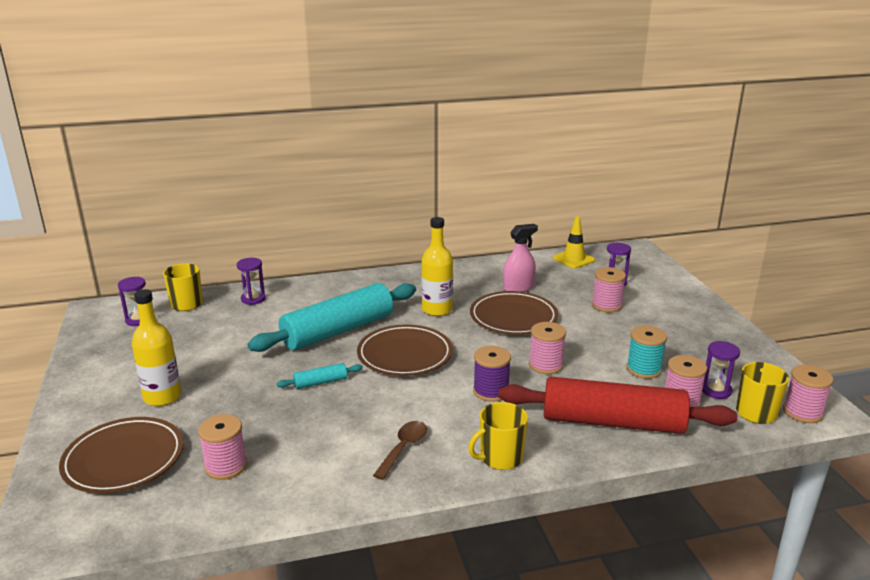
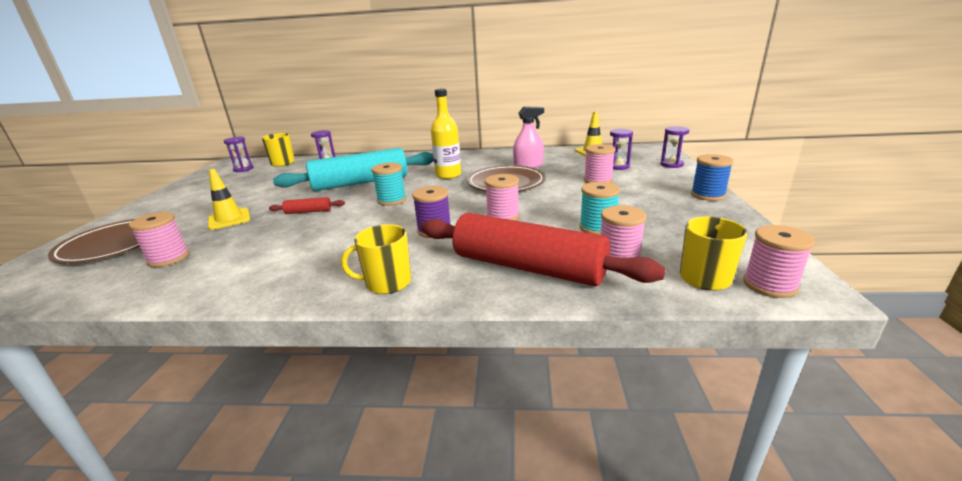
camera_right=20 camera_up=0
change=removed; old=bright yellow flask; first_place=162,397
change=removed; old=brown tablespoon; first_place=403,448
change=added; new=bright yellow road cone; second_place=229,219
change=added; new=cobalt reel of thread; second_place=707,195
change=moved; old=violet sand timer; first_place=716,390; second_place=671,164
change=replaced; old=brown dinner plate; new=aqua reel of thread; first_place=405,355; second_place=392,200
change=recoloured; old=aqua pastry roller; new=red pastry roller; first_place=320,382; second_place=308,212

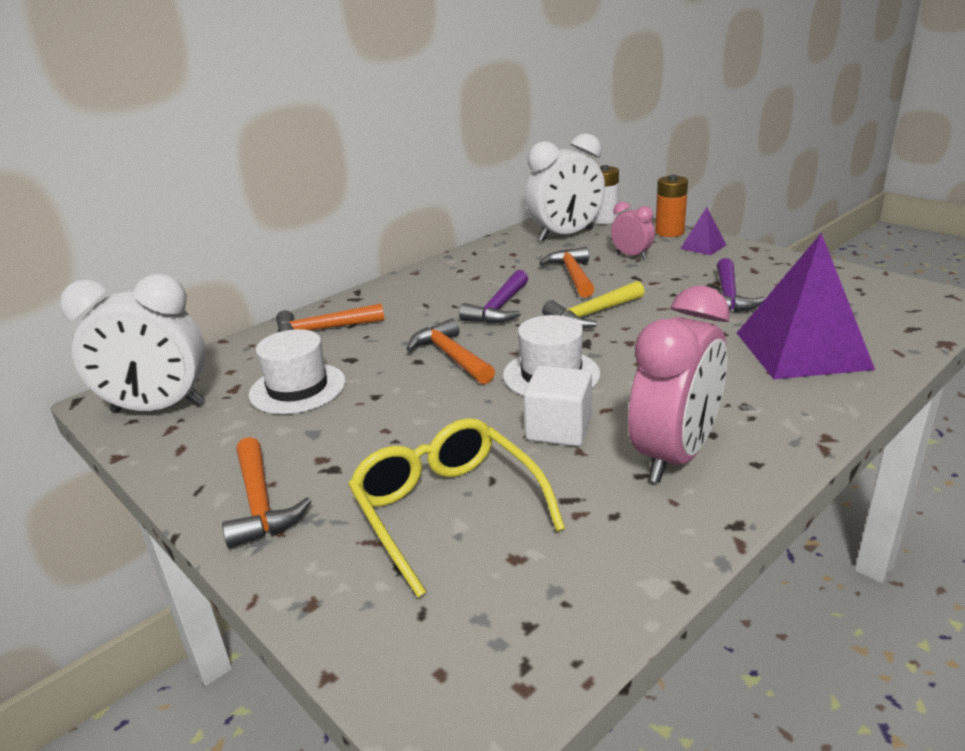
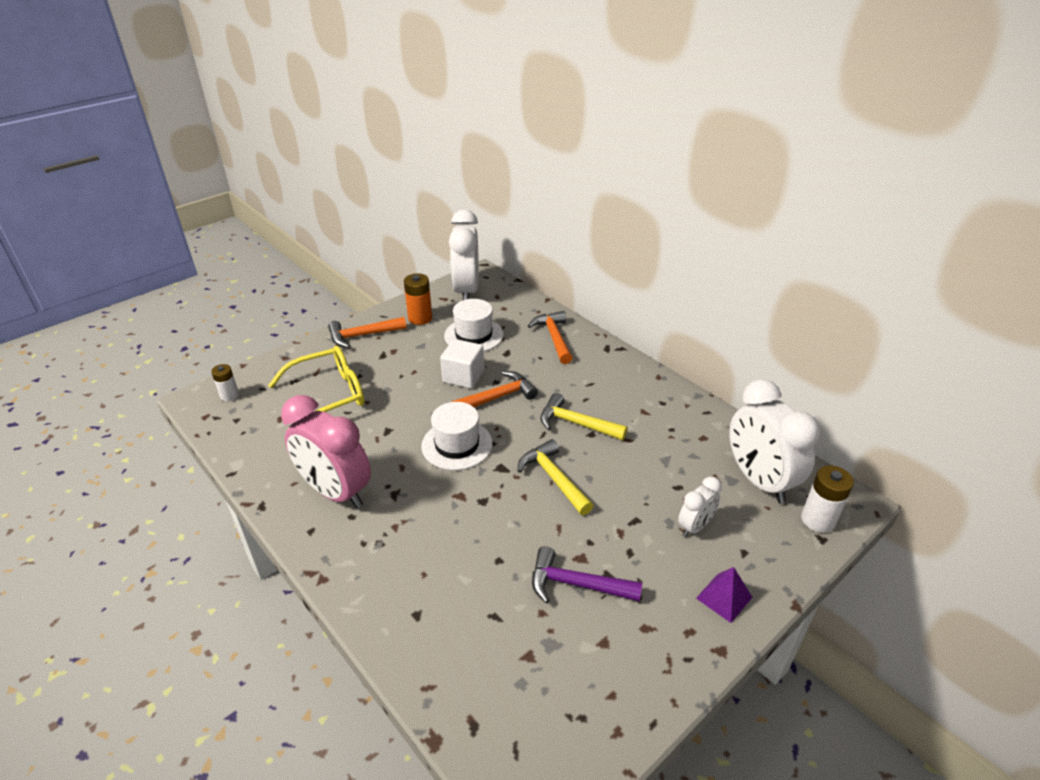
camera_right=90 camera_up=10
change=removed; old=orange-coloured hammer; first_place=572,275
change=removed; old=violet pyramid shape; first_place=802,350
change=added; new=white power cell; second_place=229,396
change=moved; old=white block; first_place=559,429; second_place=463,376
change=moved; old=orange-coloured power cell; first_place=669,232; second_place=420,318
change=recoloured; old=violet hammer; new=bright yellow hammer; first_place=499,308; second_place=576,423
change=recoloured; old=pink clock; new=white clock; first_place=631,256; second_place=695,526

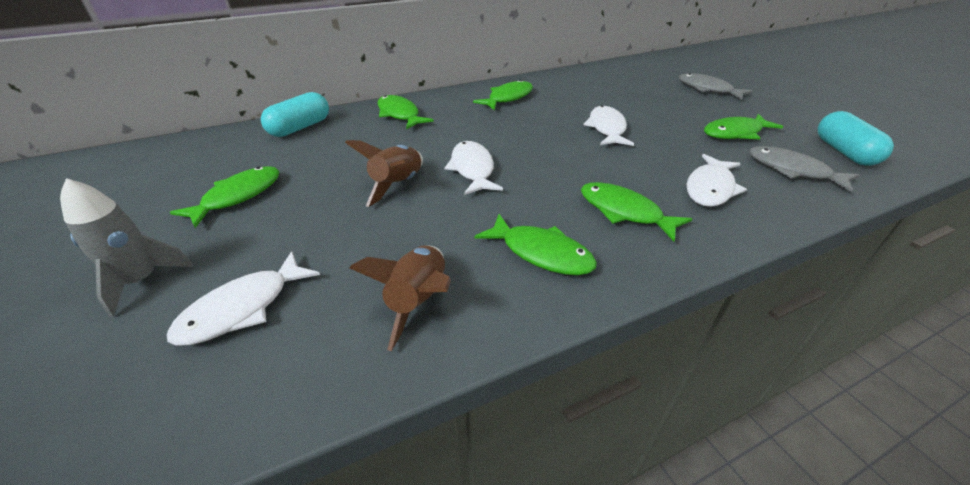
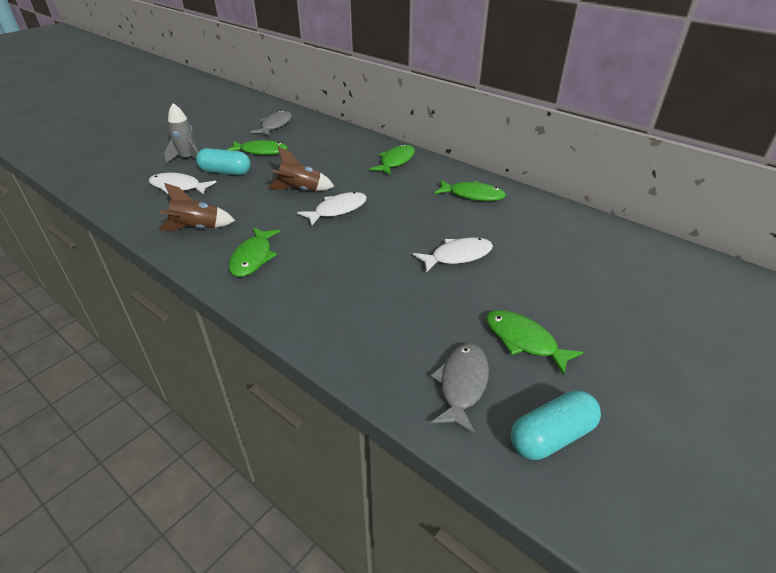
camera_right=65 camera_up=0
change=removed; old=green fish figure; first_place=624,212
change=removed; old=white fish figure; first_place=710,188
change=moved; old=aqua pill; first_place=300,128; second_place=225,172
change=moved; old=grey fish figure; first_place=707,89; second_place=275,125

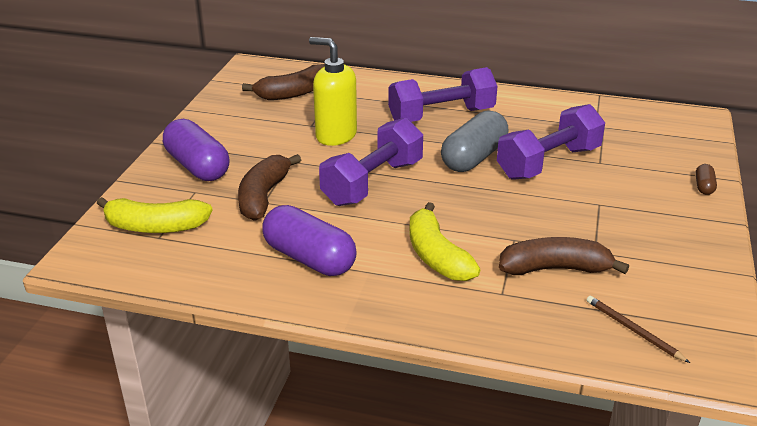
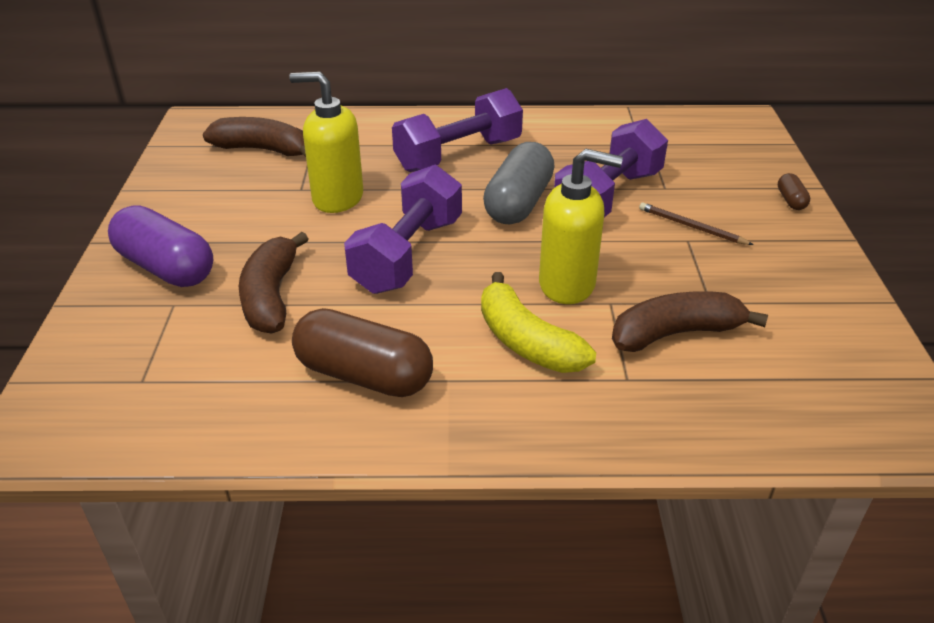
camera_right=-15 camera_up=5
change=removed; old=bright yellow banana; first_place=155,227
change=added; new=bright yellow soap pump; second_place=567,285
change=moved; old=brown pencil; first_place=633,330; second_place=691,227
change=recoloured; old=violet pill; new=brown pill; first_place=309,258; second_place=364,375
change=turned; old=brown banana; first_place=293,93; second_place=263,150; degrees=-120

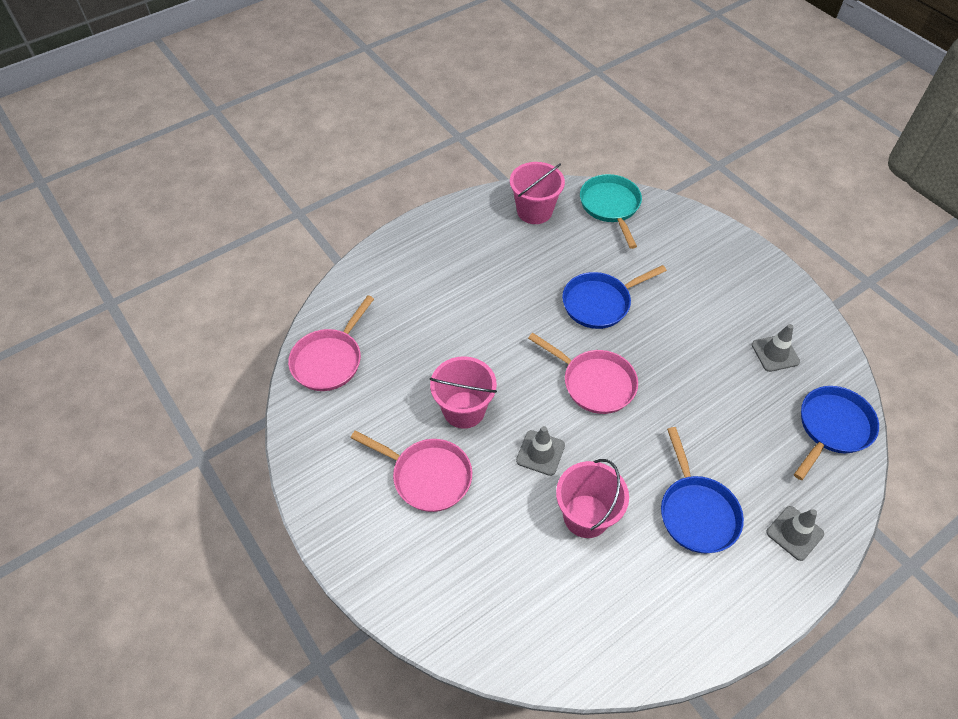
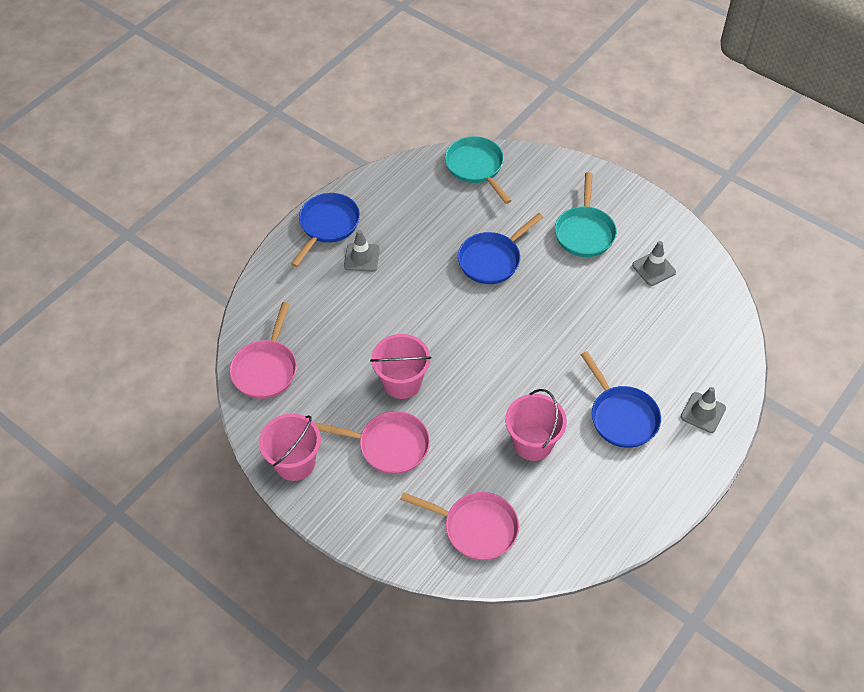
camera_right=-15 camera_up=0
change=added; new=aqua skillet; second_place=584,232
change=moved; old=pink bucket; first_place=534,211; second_place=295,463
change=moved; old=grey road cone; first_place=540,453; second_place=361,257
change=moved; old=pink skillet; first_place=594,383; second_place=476,528
change=moved; old=cobalt skillet; first_place=832,428; second_place=327,225

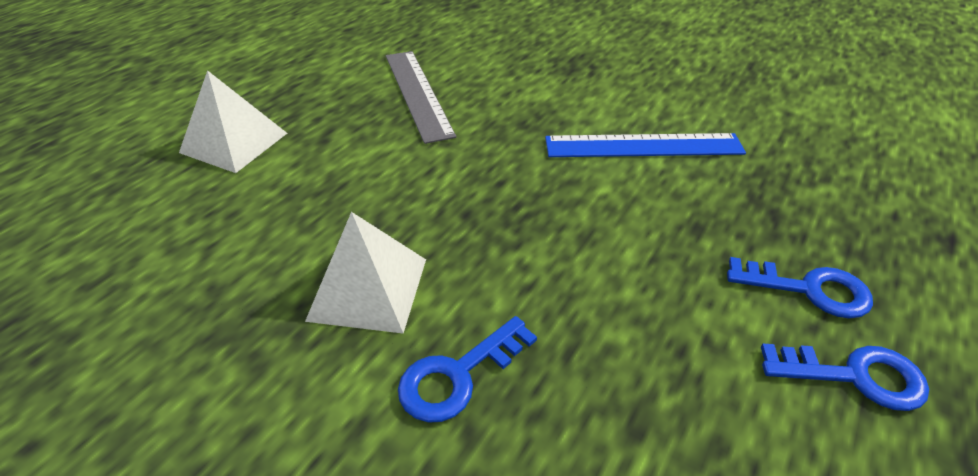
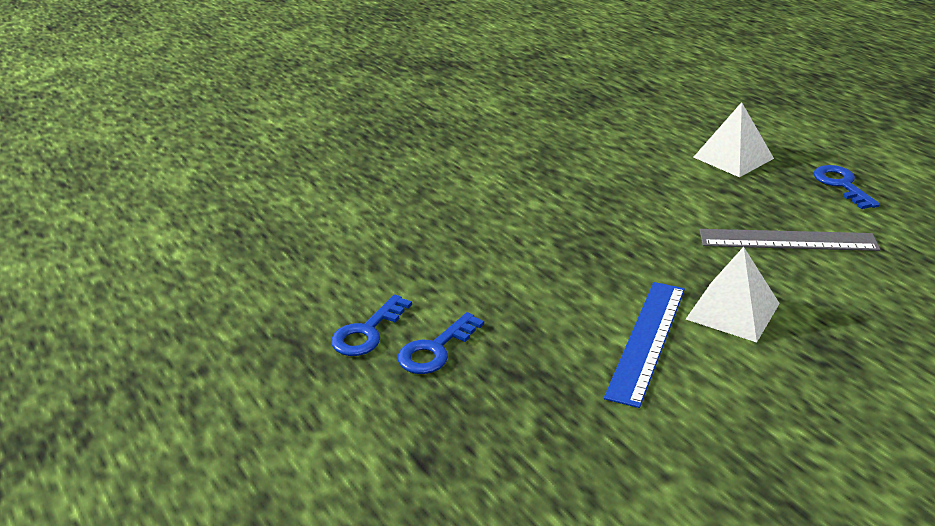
camera_right=115 camera_up=-10
change=moved; old=white pyramid shape; first_place=368,289; second_place=732,311
change=moved; old=cobalt door key; first_place=458,375; second_place=842,185

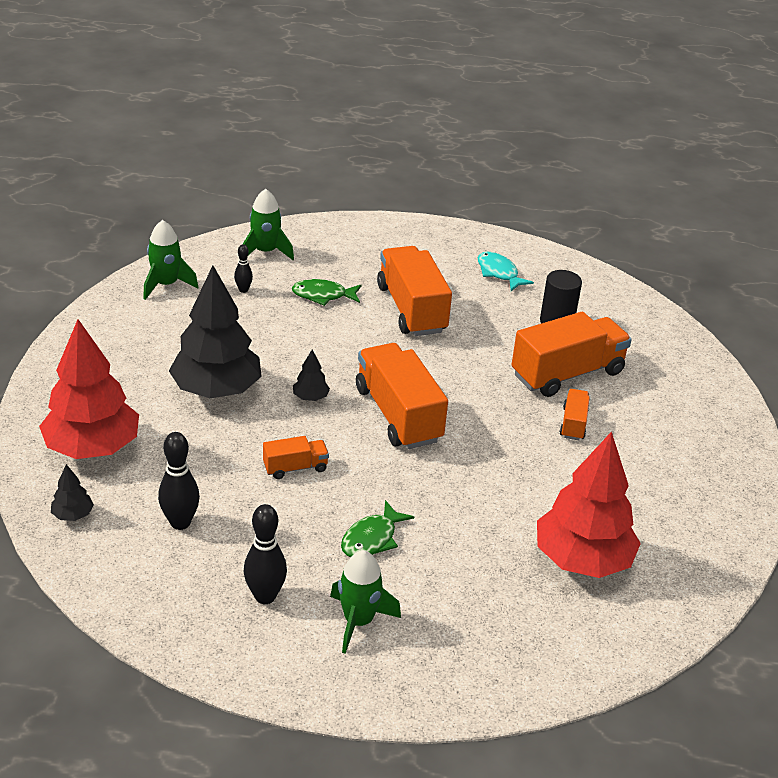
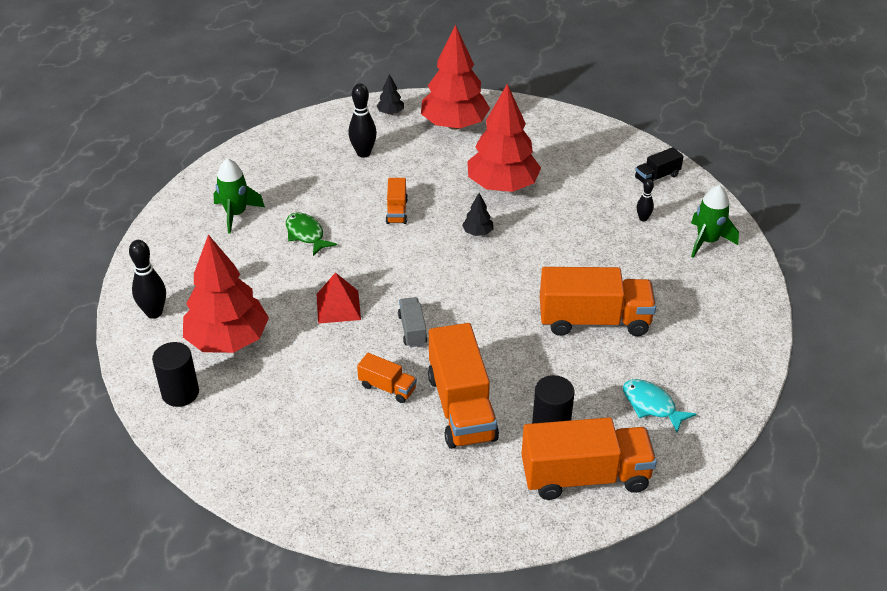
camera_right=110 camera_up=5
change=removed; old=green fish figure; first_place=323,295
change=added; new=jet-black solid cylinder; second_place=180,393
change=added; new=red pyramid shape; second_place=338,306
change=added; new=grey truck; second_place=412,330
change=moved; old=jet-black bowling pin; first_place=265,596; second_place=154,313
change=moved; old=orange-coloured truck; first_place=398,414; second_place=585,476
change=replaced; old=green toy rocket; new=jet-black truck; first_place=166,285; second_place=657,177
change=recoloured; old=jet-black toy tree; new=red toy tree; first_place=216,390; second_place=502,186
change=turned; old=aqua fish figure; first_place=499,273; second_place=651,405; degrees=-120

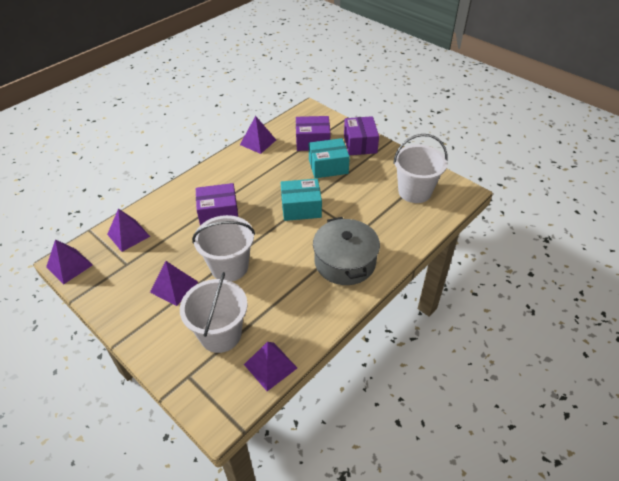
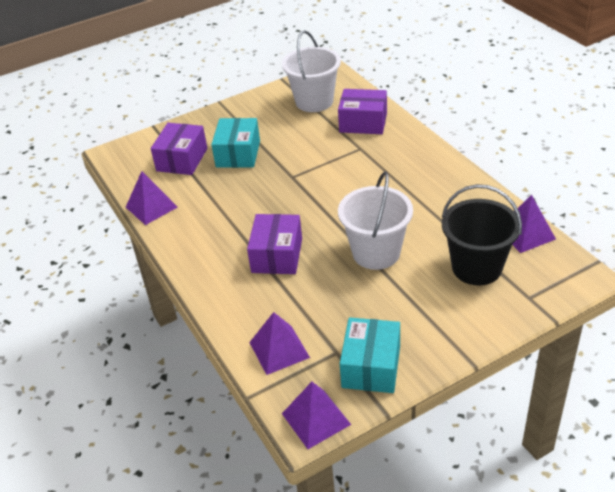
camera_right=-70 camera_up=-5
change=removed; old=violet pyramid shape; first_place=174,287
change=removed; old=grey cooking pot; first_place=345,262
change=moved; old=aqua package; first_place=301,208; second_place=371,366
change=moved; old=violet package; first_place=360,144; second_place=363,122
change=recoloured; old=white bucket; new=jet-black bucket; first_place=220,334; second_place=476,267

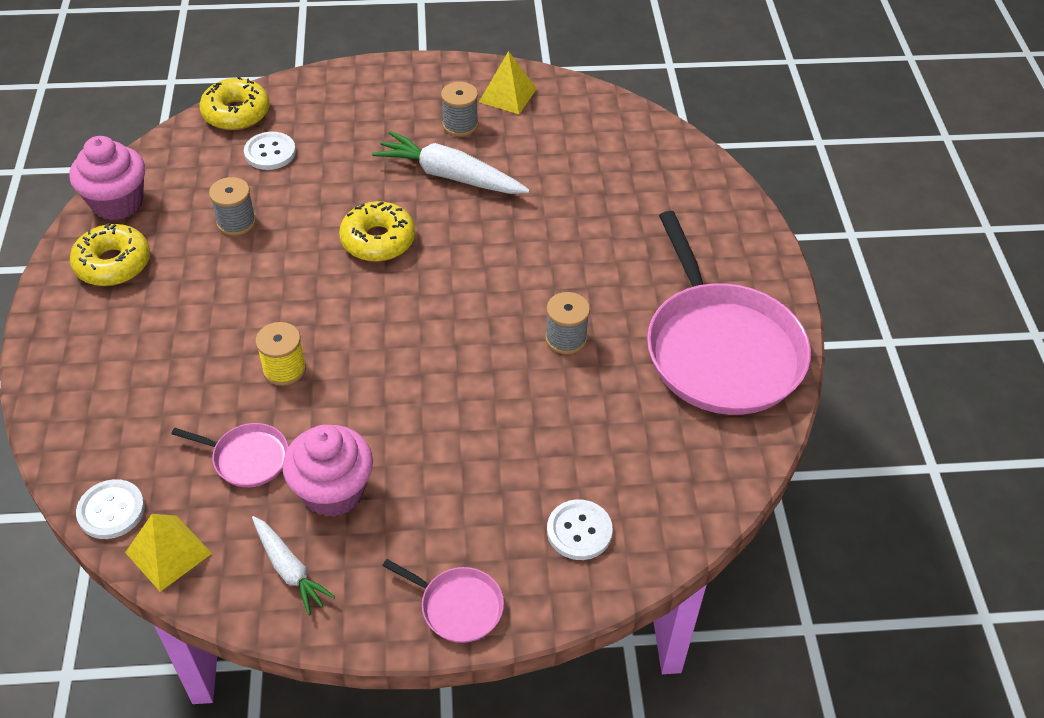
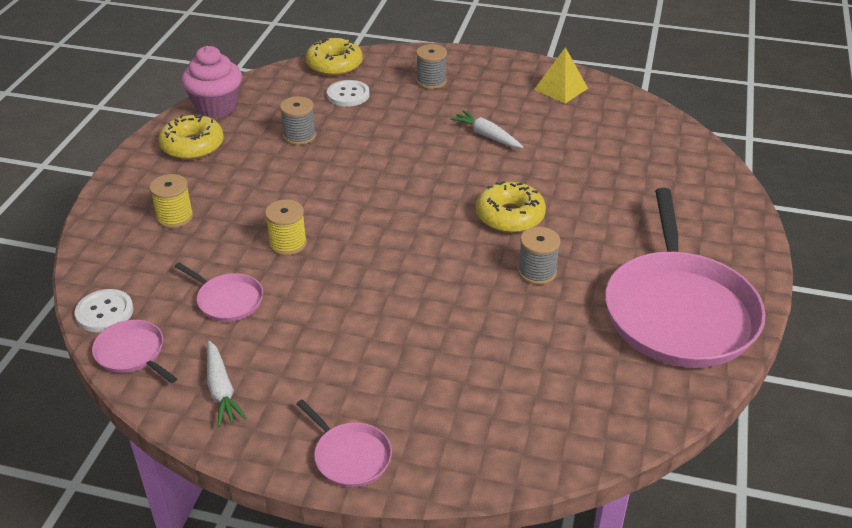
camera_right=20 camera_up=-10
change=removed; old=pink muffin; first_place=333,491
change=removed; old=white shirt button; first_place=579,531
change=added; new=bright yellow reel of thread; second_place=175,217
change=moved; old=bright yellow glazed donut; first_place=378,240; second_place=510,216
change=moved; old=grey reel of thread; first_place=460,125; second_place=431,81
change=replaced; old=bright yellow pyramid shape; new=pink skillet; first_place=168,553; second_place=132,353
change=resized; old=white toy carrot; first_place=450,176; second_place=486,136; factor=0.6

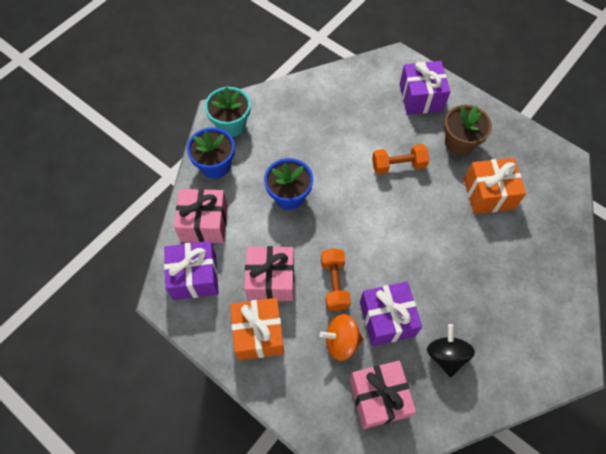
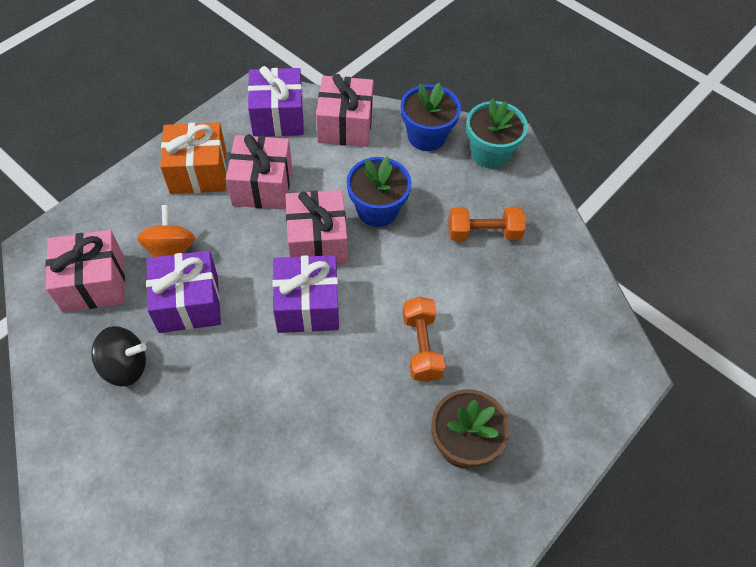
camera_right=90 camera_up=-5
change=removed; old=orange-coloured present; first_place=488,194
change=added; new=pink present; second_place=317,241
change=moved; old=orange-coloured dumbbell; first_place=334,284; second_place=483,233
change=moved; old=violet present; first_place=421,97; second_place=307,305

